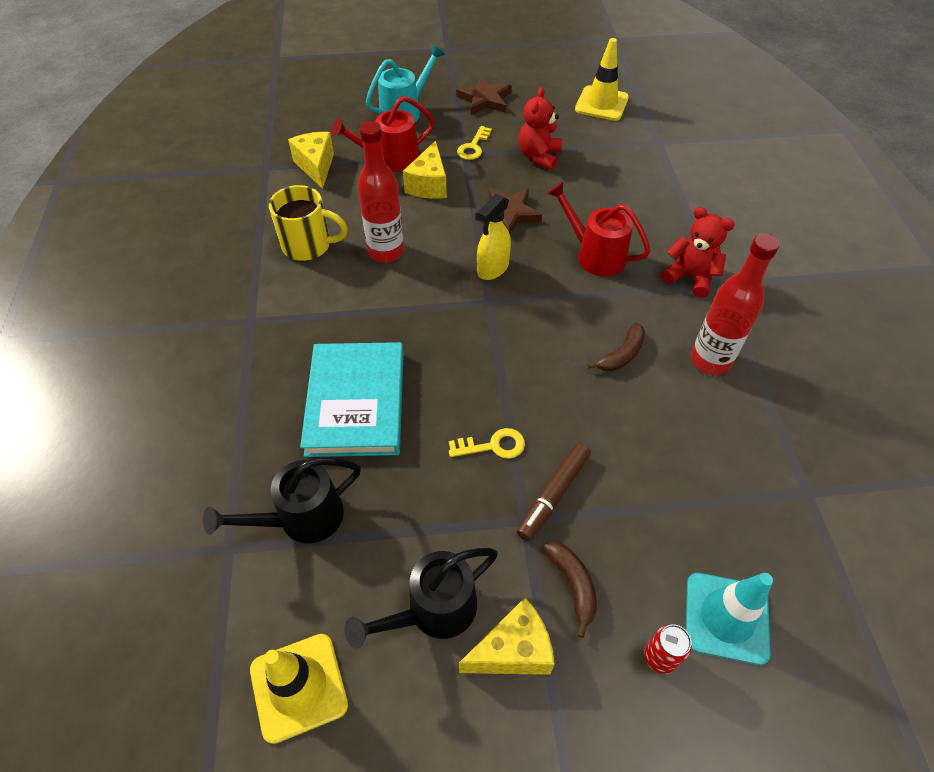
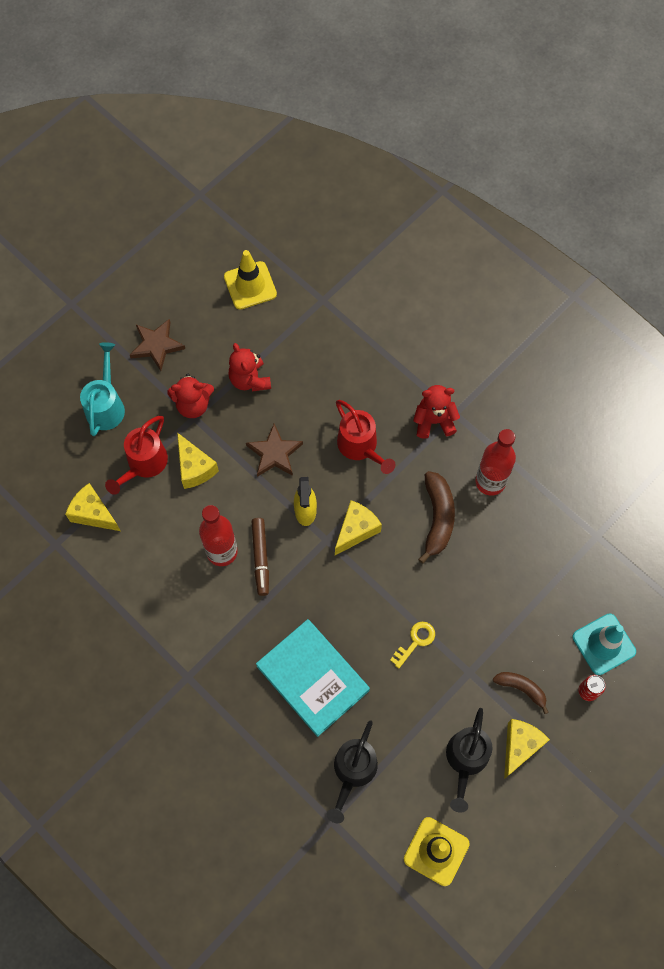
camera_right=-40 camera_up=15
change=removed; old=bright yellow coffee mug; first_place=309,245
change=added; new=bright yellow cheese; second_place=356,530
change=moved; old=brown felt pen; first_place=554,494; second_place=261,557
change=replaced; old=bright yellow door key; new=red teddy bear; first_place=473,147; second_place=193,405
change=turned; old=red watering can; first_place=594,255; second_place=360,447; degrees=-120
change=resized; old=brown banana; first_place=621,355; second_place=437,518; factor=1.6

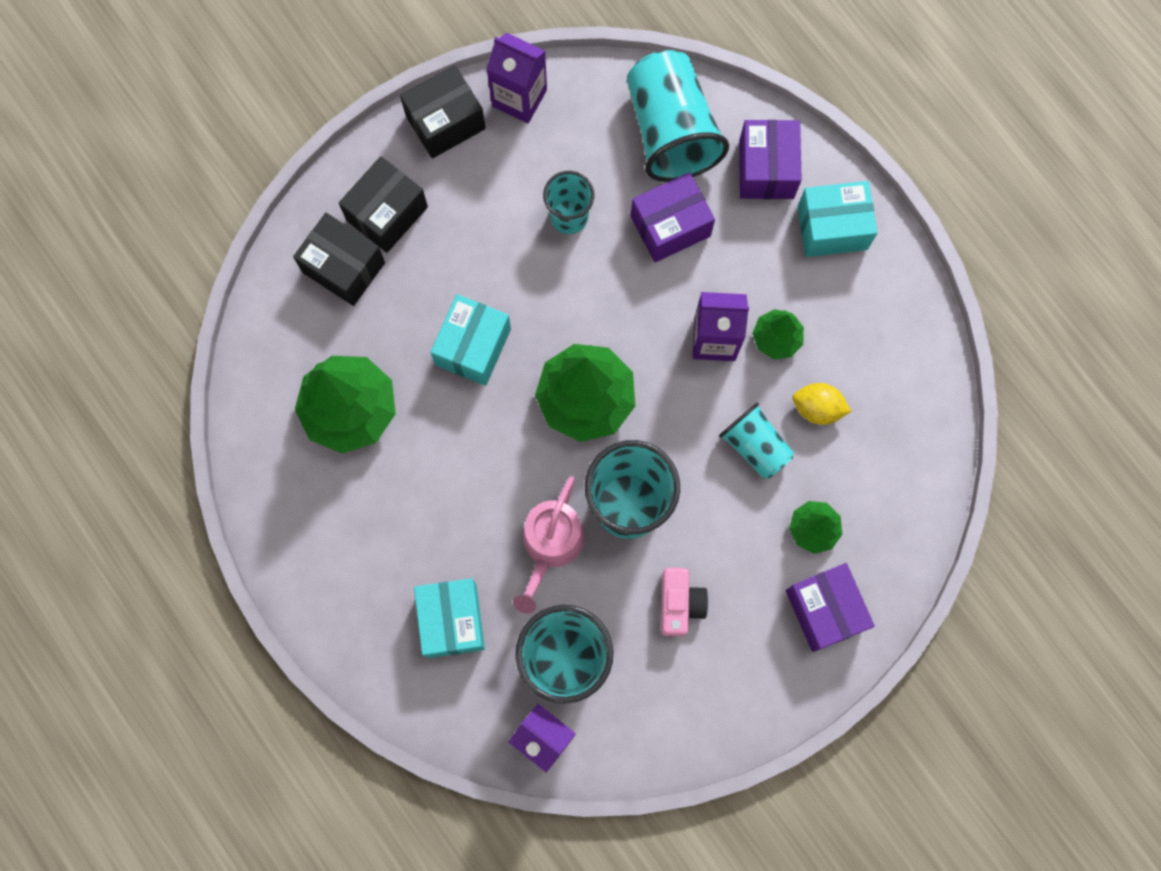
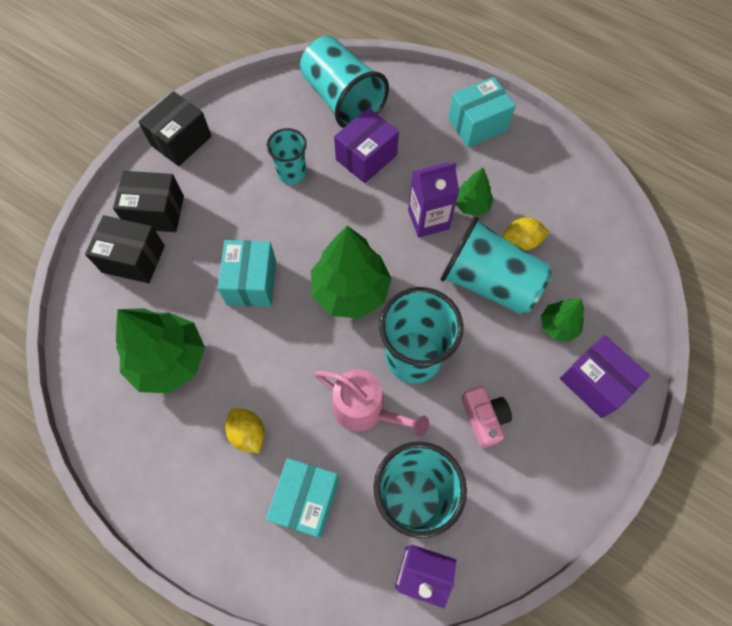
camera_right=-20 camera_up=-10
change=removed; old=violet juice carton; first_place=519,98
change=removed; old=violet package; first_place=766,169
change=added; new=bright yellow toy lemon; second_place=248,433
change=turned; old=jet-black package; first_place=387,213; second_place=156,212; degrees=75
change=turned; old=aqua package; first_place=452,620; second_place=306,500; degrees=45
change=turned; old=pink watering can; first_place=550,545; second_place=365,409; degrees=-60
change=resized; old=aqua tumbler; first_place=755,446; second_place=489,282; factor=1.73

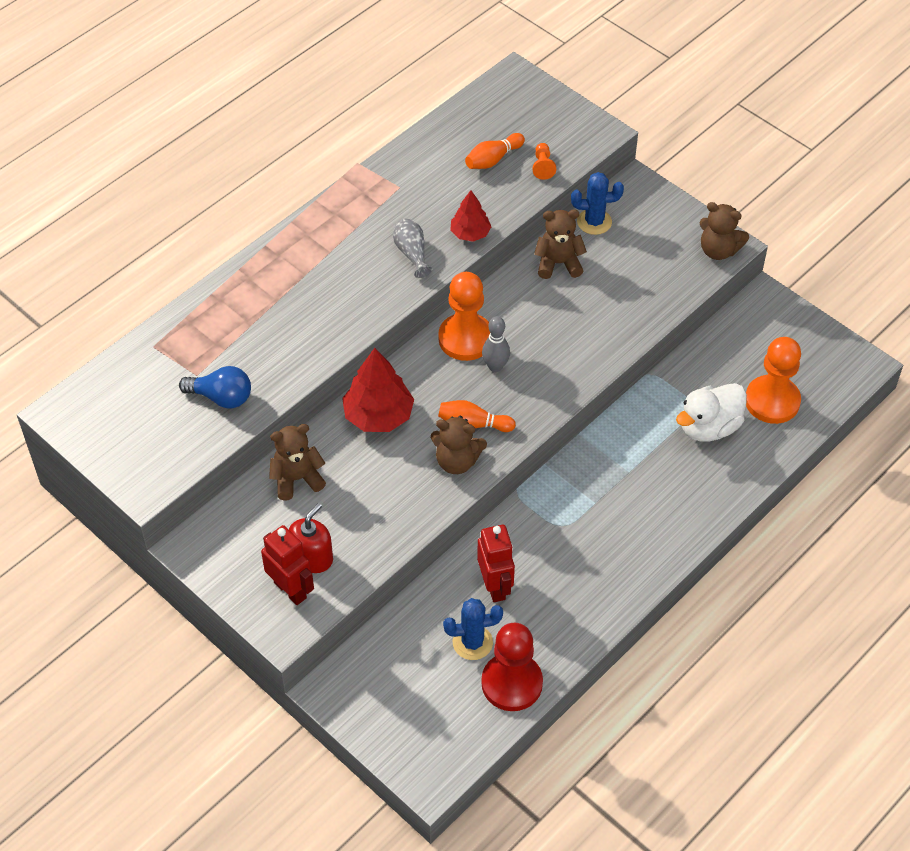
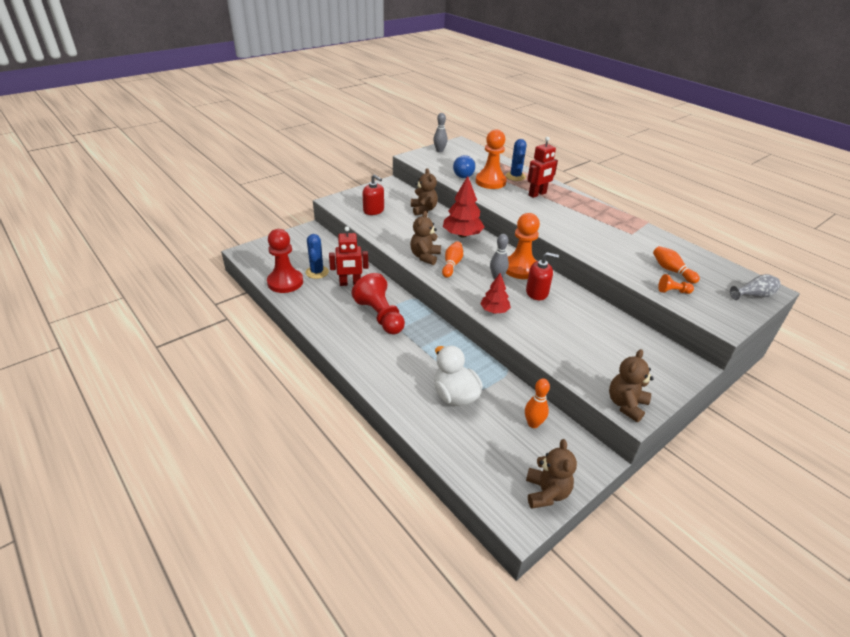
camera_right=95 camera_up=-15
change=added; new=red game pawn; second_place=380,316
change=added; new=grey bowling pin; second_place=439,150
change=added; new=orange-coloured bowling pin; second_place=533,423
change=added; new=red soap pump; second_place=537,292
change=moved; old=red robot; first_place=290,590; second_place=537,194
change=moved; old=grey tall vase; first_place=412,253; second_place=753,295
change=moved; old=red toy tree; first_place=470,233; second_place=494,310
change=moved; old=brown teddy bear; first_place=558,263; second_place=546,492
change=moved; old=cobalt cactus; first_place=594,222; second_place=515,176
change=moved; old=orange-coloured game pawn; first_place=772,401; second_place=490,182

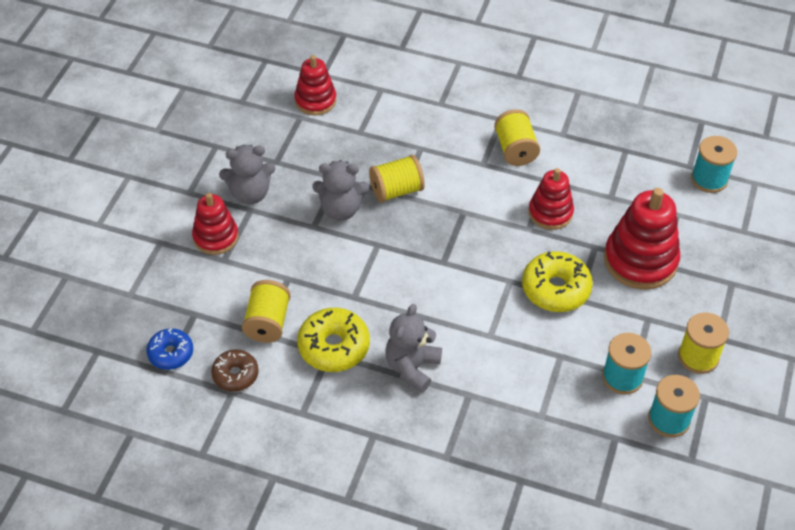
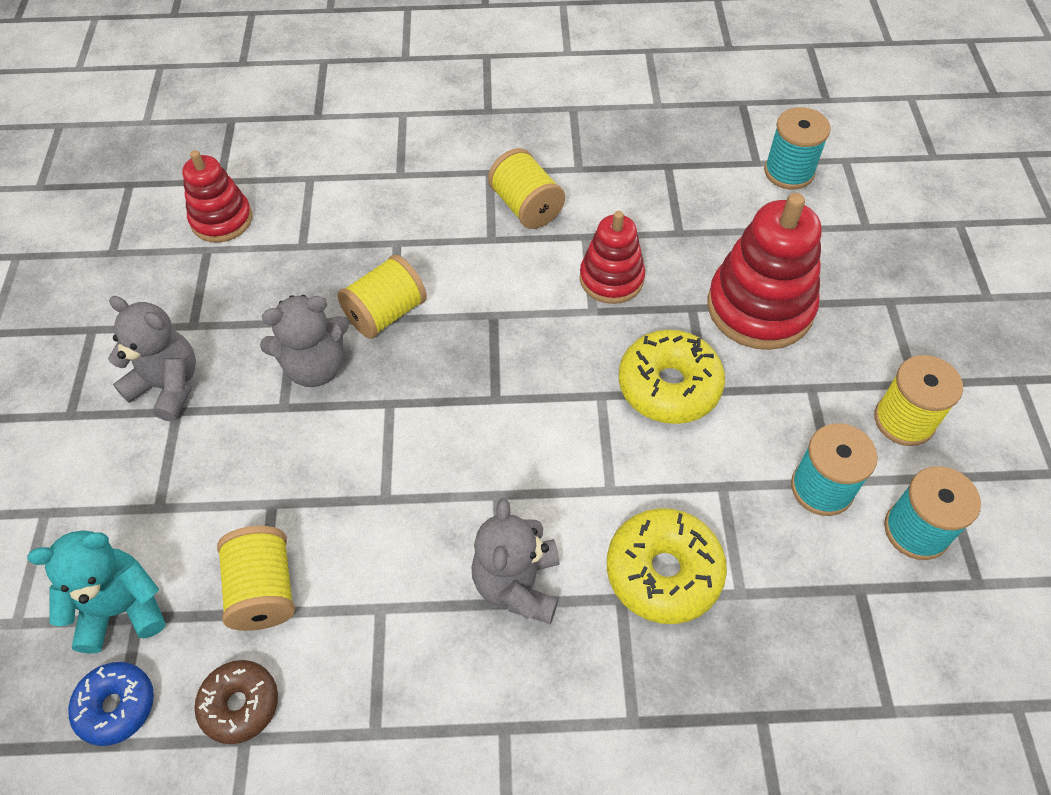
camera_right=-20 camera_up=5
change=removed; old=red ring stacker; first_place=215,237
change=added; new=aqua teddy bear; second_place=121,609
change=moved; old=bright yellow glazed donut; first_place=334,347; second_place=663,572
change=turned; old=grey teddy bear; first_place=250,193; second_place=168,386; degrees=-120

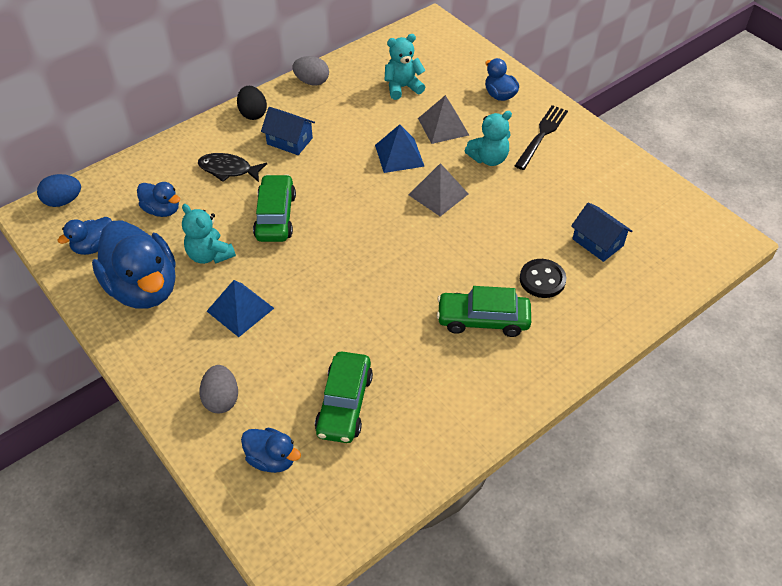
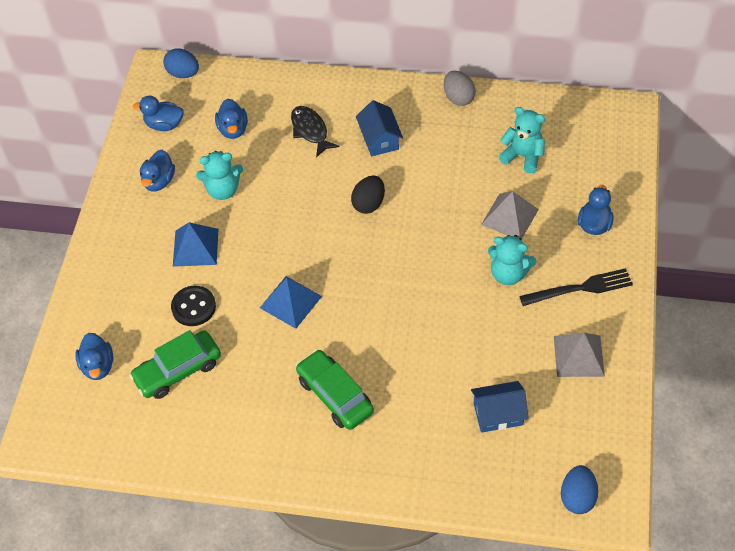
camera_right=50 camera_up=5
change=removed; old=grey egg shape; first_place=221,399
change=removed; old=green automobile; first_place=275,216
change=added; new=cobalt egg shape; second_place=577,497
change=moved; old=jet-black egg shape; first_place=253,114; second_place=369,204
change=moved; old=cobalt pyramid shape; first_place=399,155; second_place=290,302
change=moved; old=grey pyramid shape; first_place=438,194; second_place=578,355
change=moved; old=jet-black shirt button; first_place=542,280; second_place=193,307
change=turned; old=aqua teddy bear; first_place=209,255; second_place=223,190; degrees=-105
change=turned; old=cobalt cottage; first_place=597,242; second_place=498,414; degrees=75
change=resized; old=cobalt toy duck; first_place=144,288; second_place=159,181; factor=0.49

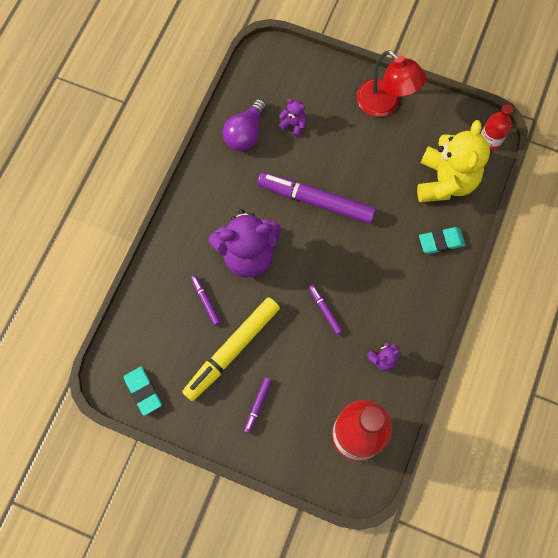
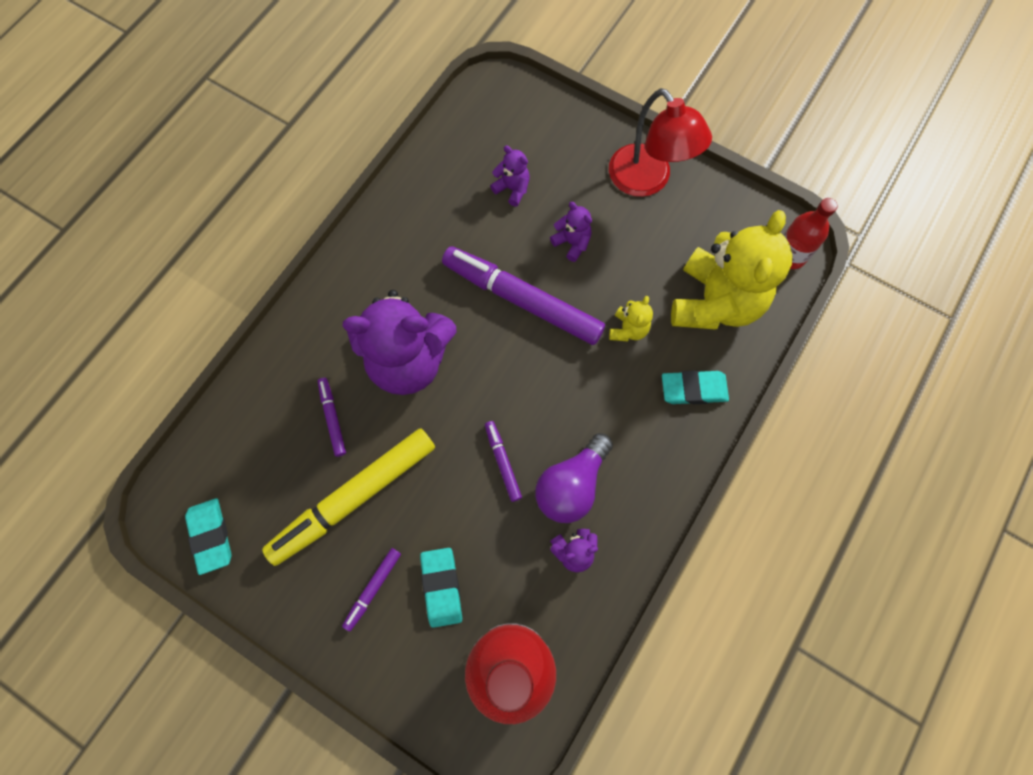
camera_right=10 camera_up=0
change=added; new=aqua eraser; second_place=441,587
change=added; new=violet teddy bear; second_place=572,243
change=added; new=bright yellow teddy bear; second_place=628,329
change=moved; old=violet bulb; first_place=245,133; second_place=571,485

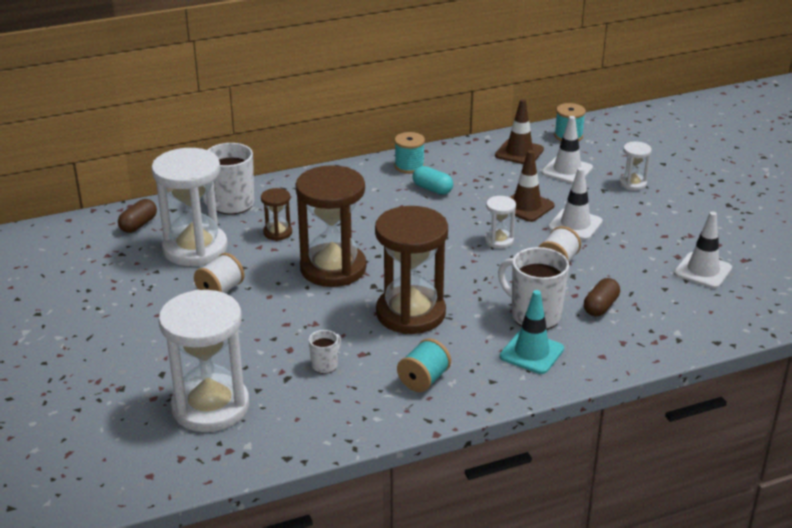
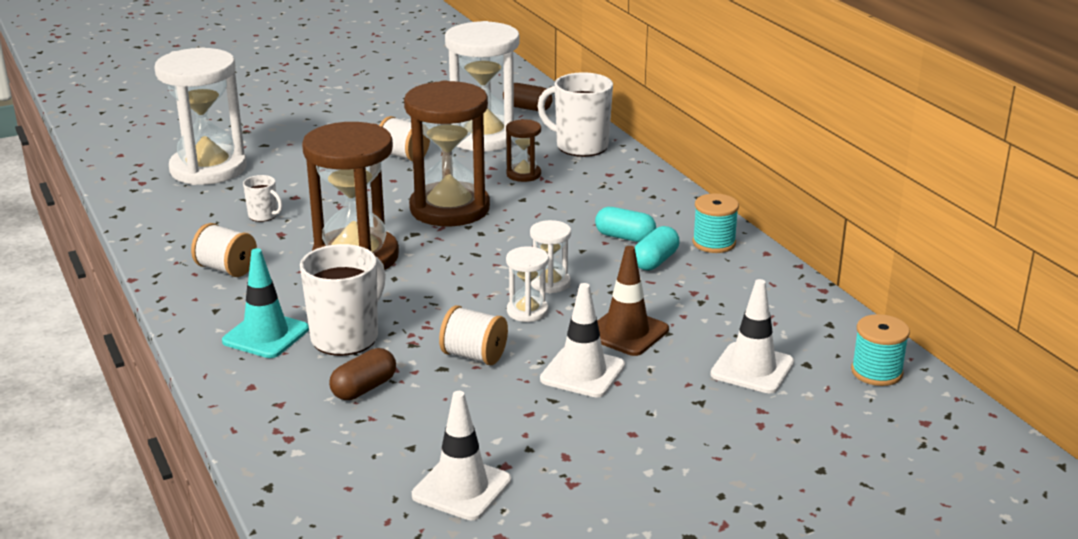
camera_right=85 camera_up=-5
change=removed; old=brown road cone; first_place=519,152
change=added; new=aqua pill; second_place=625,237
change=moved; old=white sand timer; first_place=632,183; second_place=550,283
change=recoloured; old=aqua reel of thread; new=white reel of thread; first_place=423,380; second_place=226,269
change=turned; old=brown pill; first_place=600,307; second_place=364,388; degrees=-75

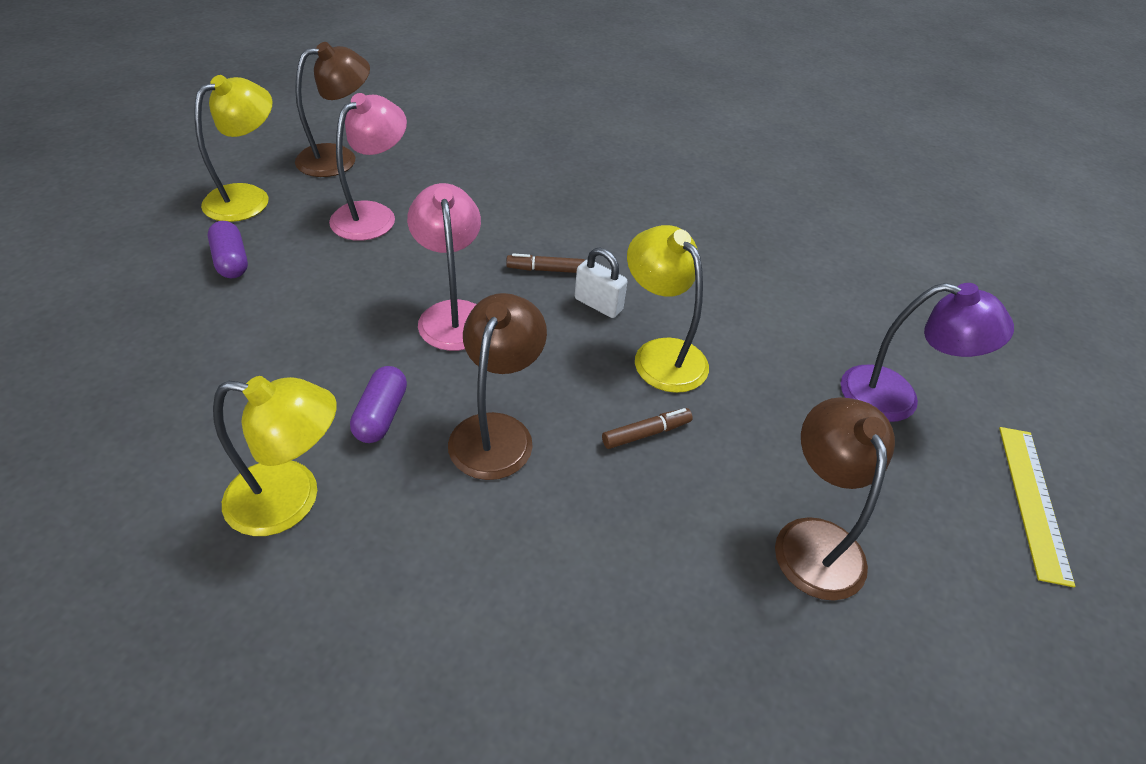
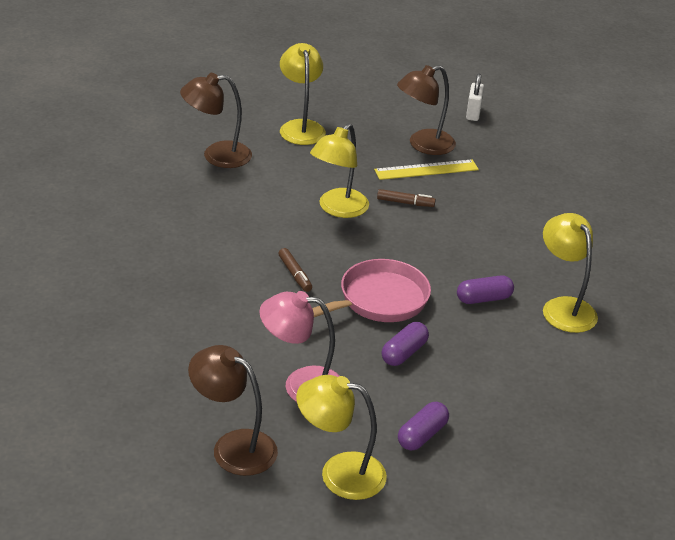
camera_right=-115 camera_up=-10
change=added; new=violet pill; second_place=404,353
change=moved; old=brown reading lamp; first_place=497,431; second_place=217,156
change=moved; old=white padlock; first_place=598,304; second_place=473,113
change=moved; old=bright yellow measuring stick; first_place=1033,501; second_place=426,170
change=replaced; old=pink reading lamp; new=pink skillet; first_place=453,314; second_place=377,301
change=recoloured; old=violet reading lamp; new=bright yellow reading lamp; first_place=895,398; second_place=301,127
change=turned; old=brown felt pen; first_place=646,433; second_place=405,203; degrees=150

